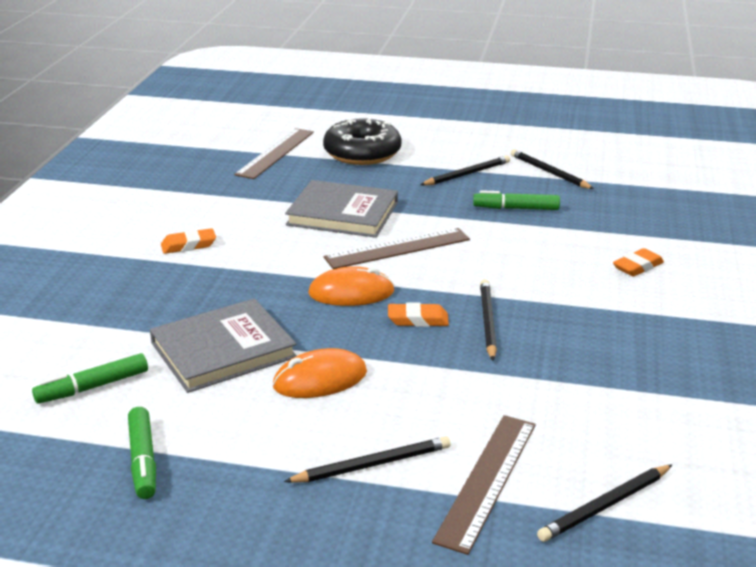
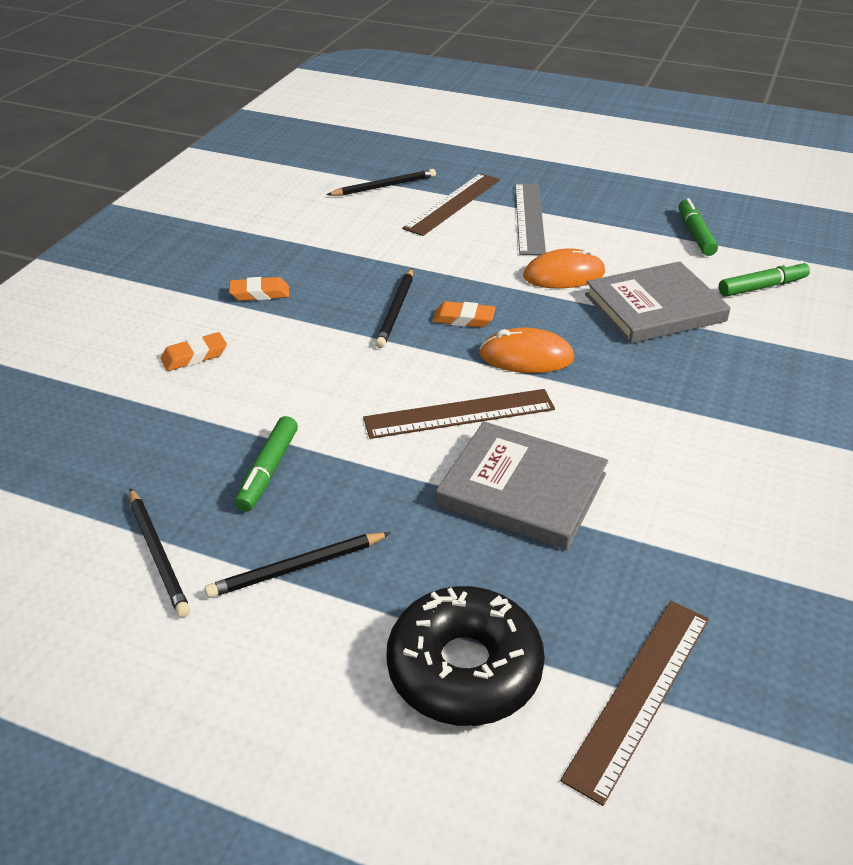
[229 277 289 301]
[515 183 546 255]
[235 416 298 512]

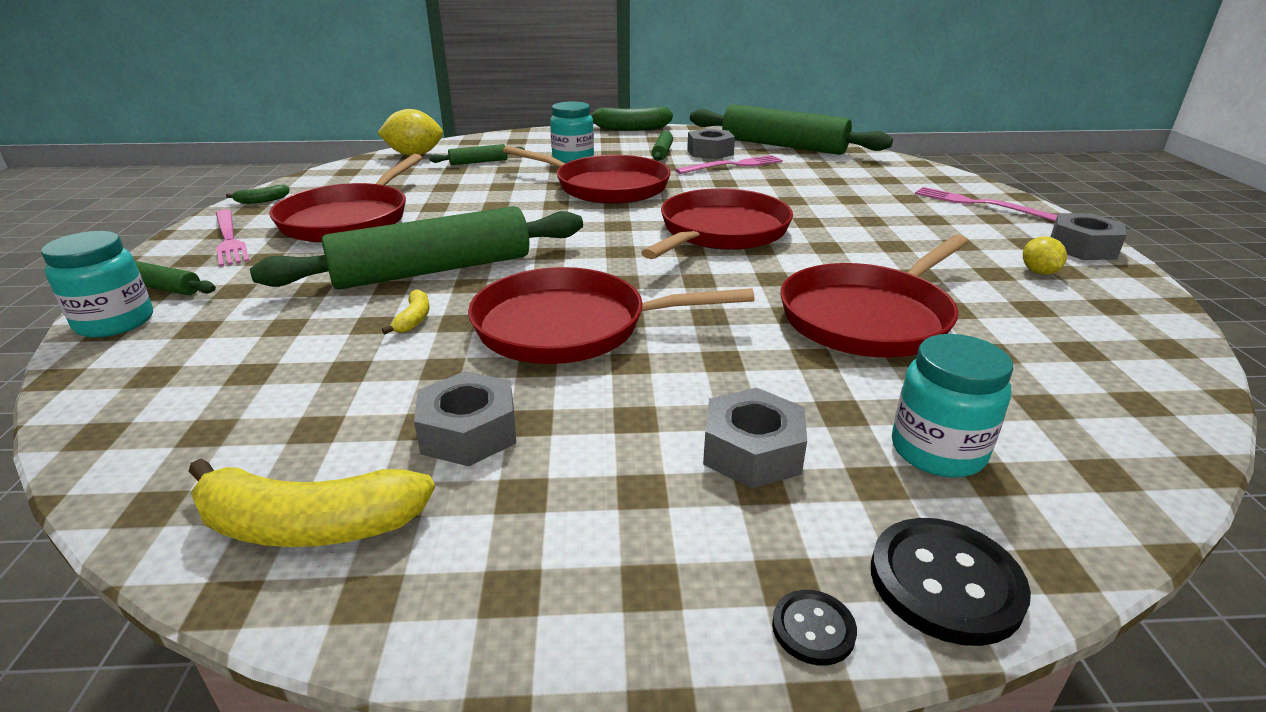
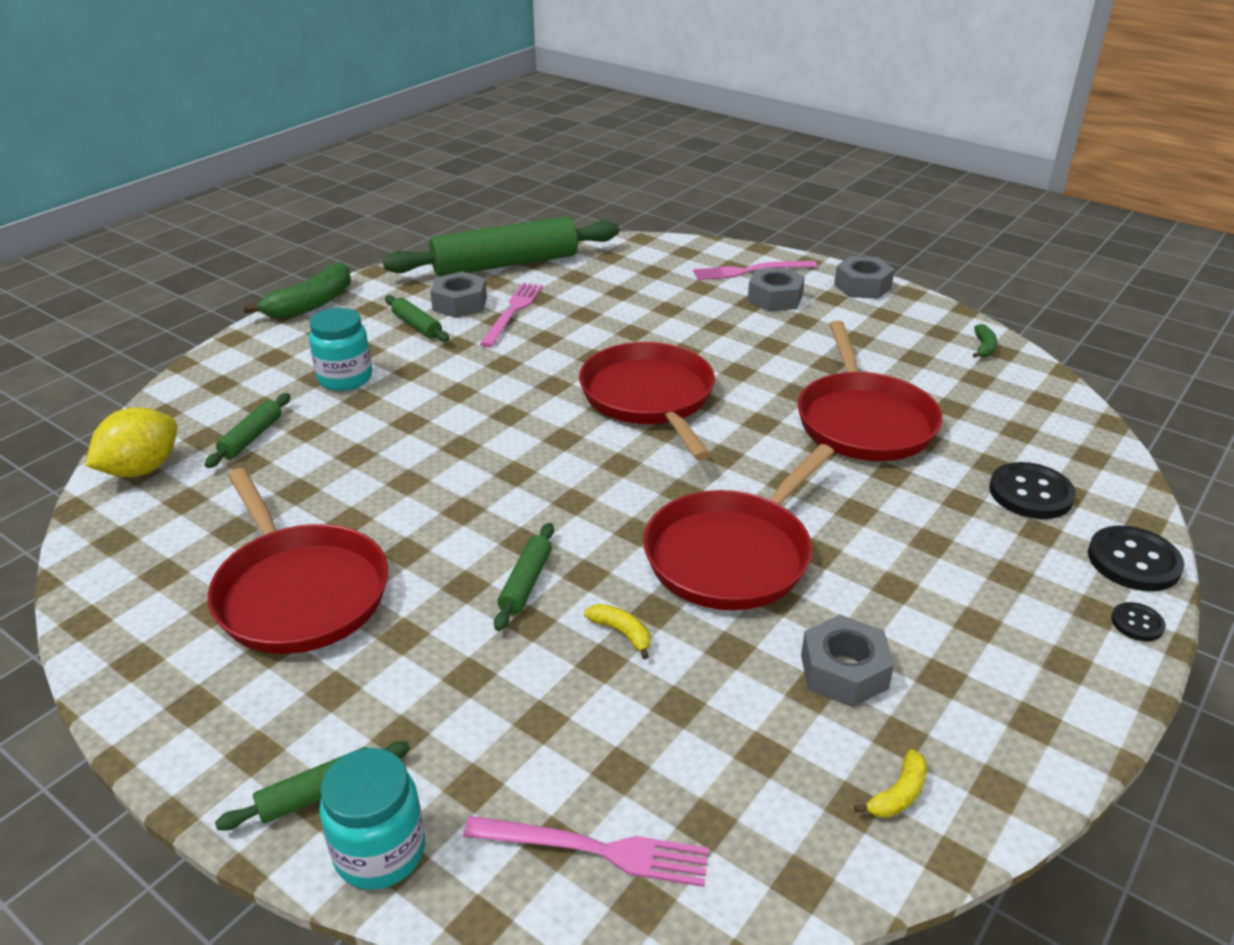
[854 749 927 818]
[463 816 709 887]
[973 324 997 358]
[494 523 554 631]
[503 146 671 204] (first image)
[748 267 805 312]
[989 462 1076 519]
[1023 236 1067 275] (first image)

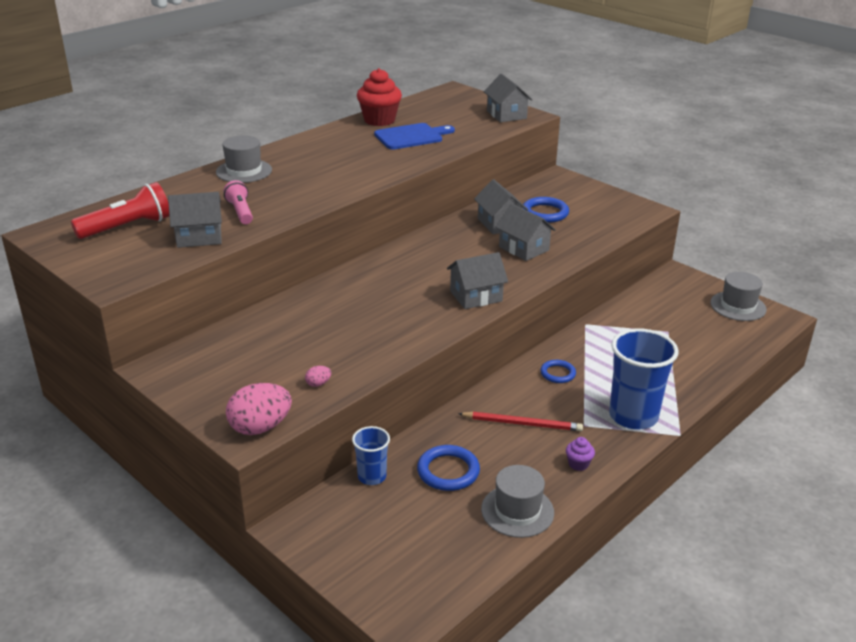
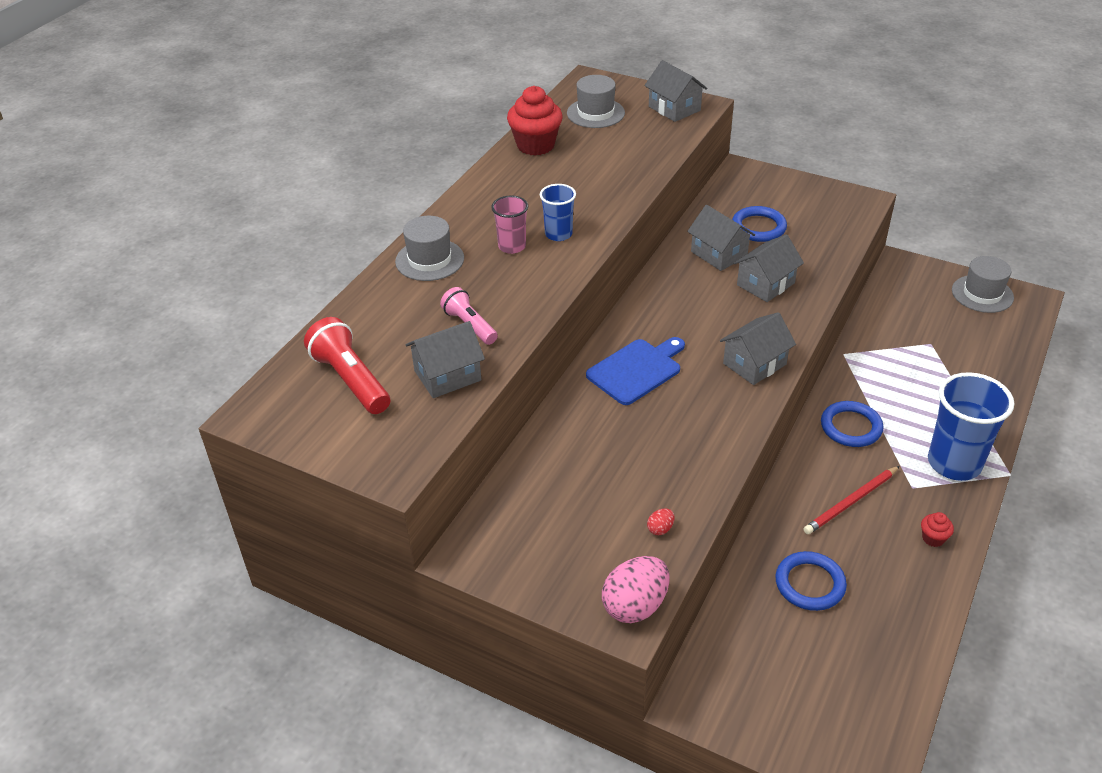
[304 317 390 414]
[647 508 674 535]
[540 184 576 241]
[586 337 685 405]
[804 466 900 534]
[567 75 625 128]
[734 234 804 302]
[821 401 883 447]
[921 512 954 547]
[491 195 528 254]

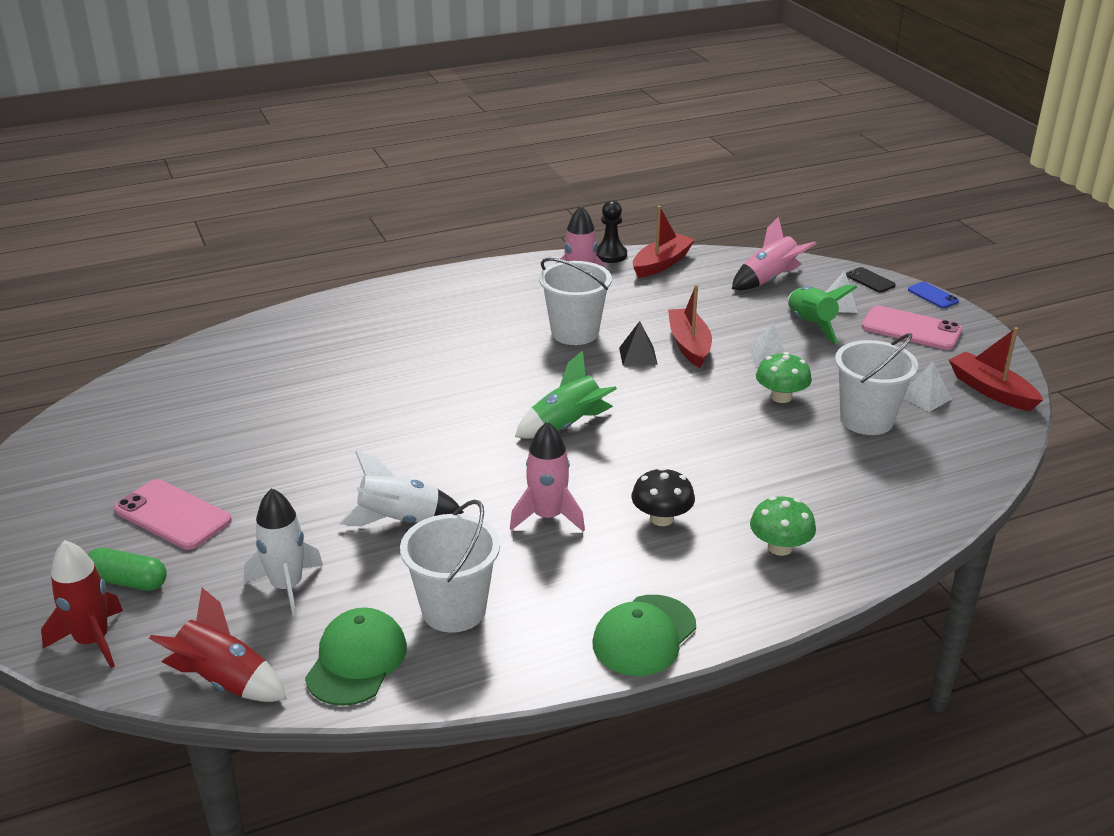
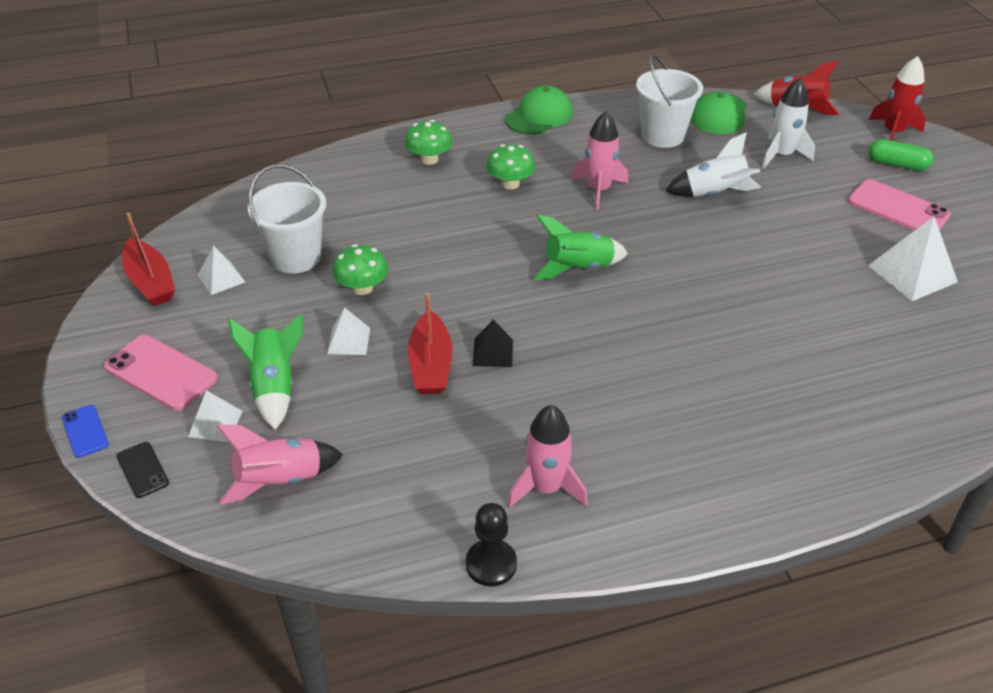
[539 258 612 345] (first image)
[486 144 535 189]
[633 206 695 278] (first image)
[868 217 958 301]

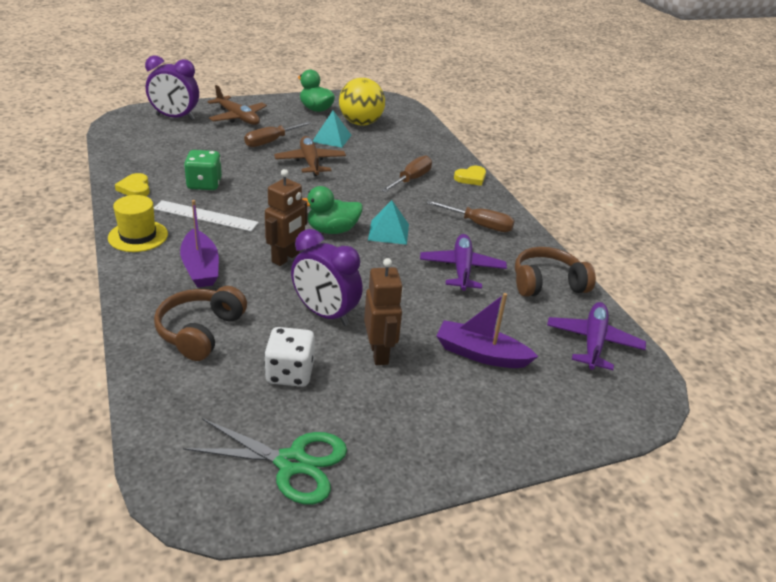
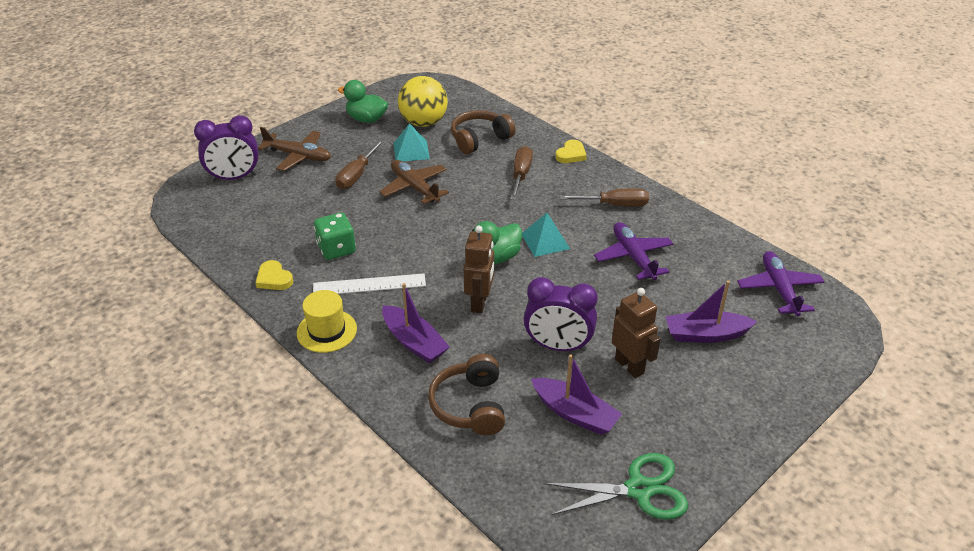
[531 354 622 435]
[451 110 515 154]

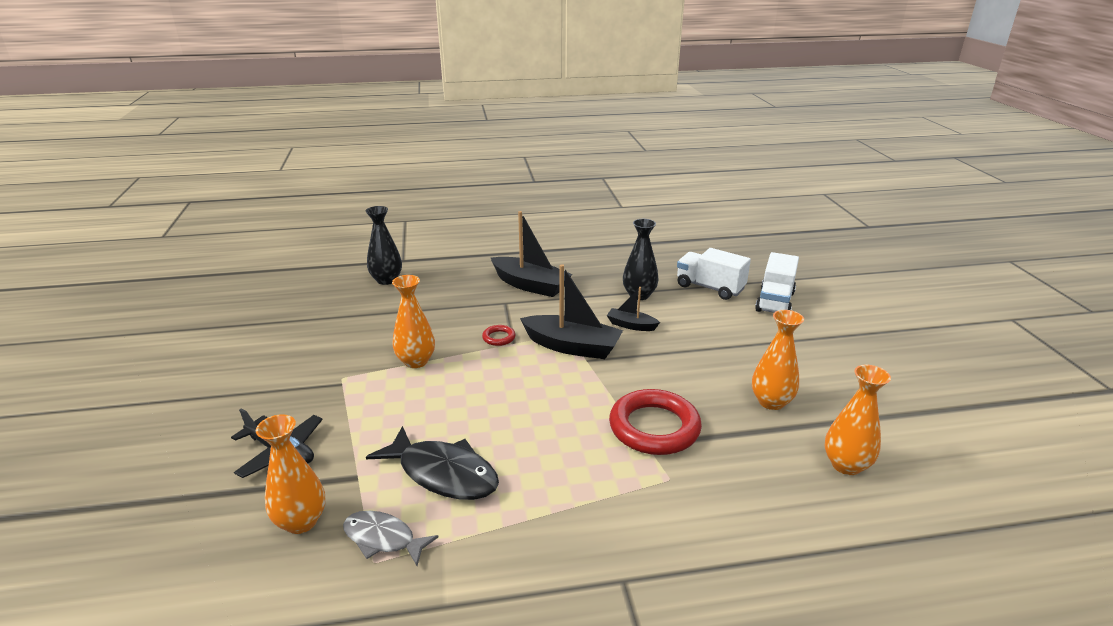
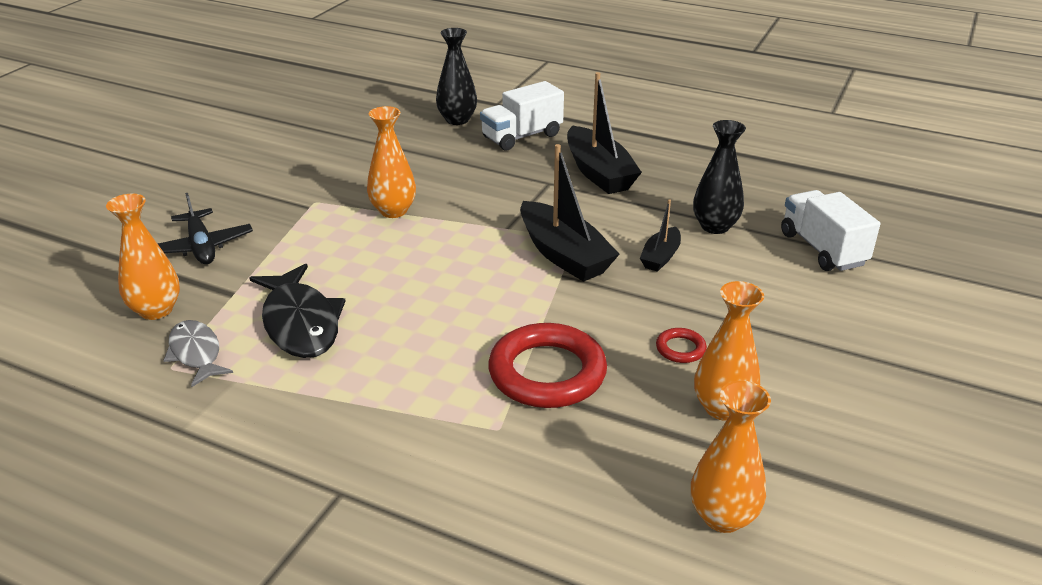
[656 328 707 363]
[640 199 681 272]
[480 81 564 150]

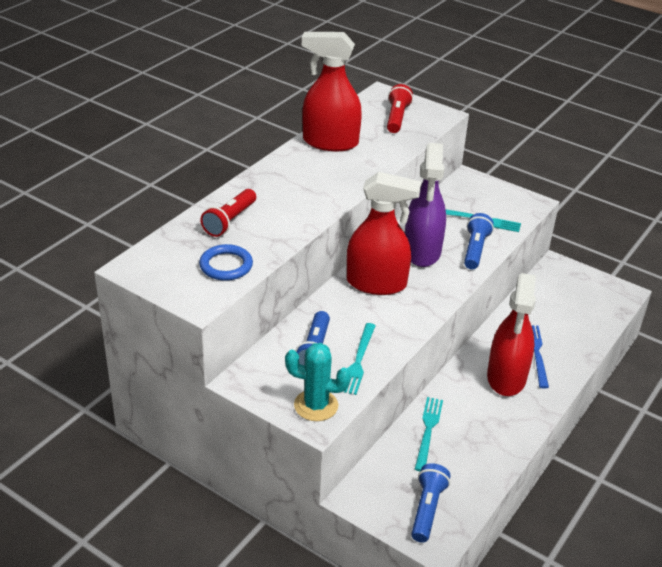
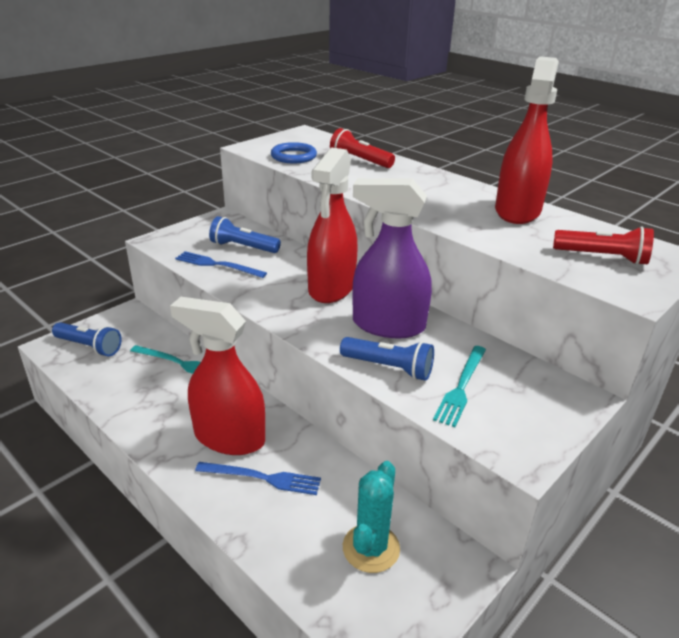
[343 461 400 573]
[175 251 267 278]

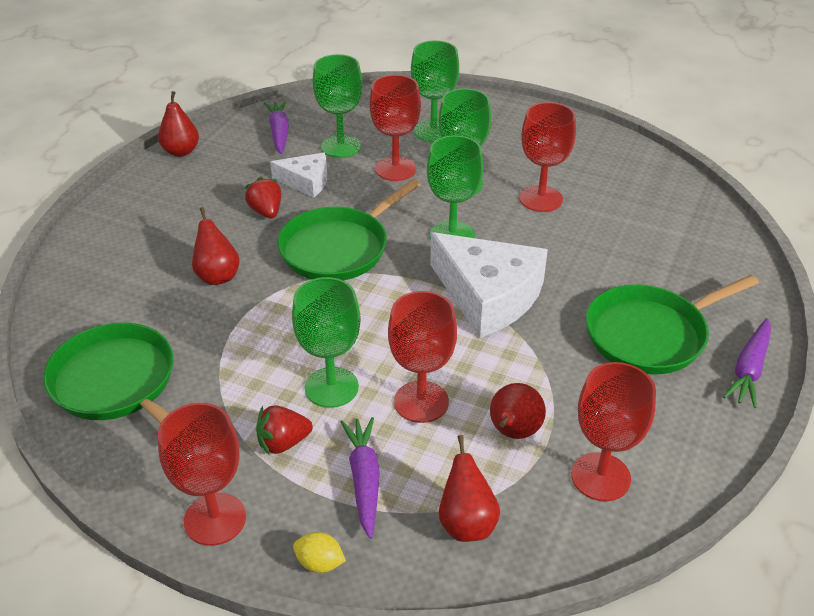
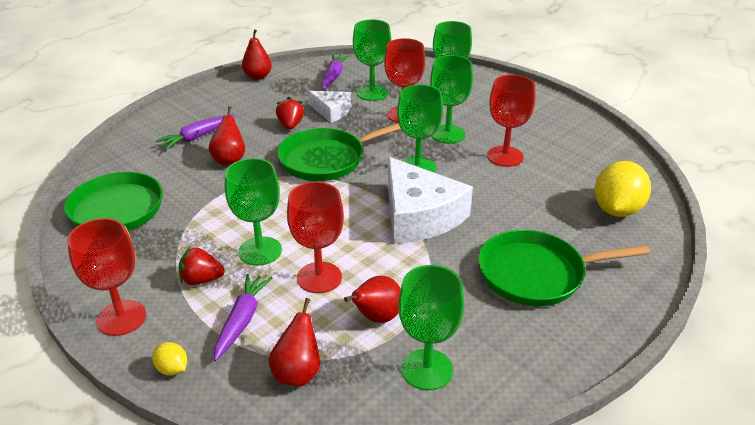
[398 265 465 390]
[156 114 235 150]
[595 161 651 217]

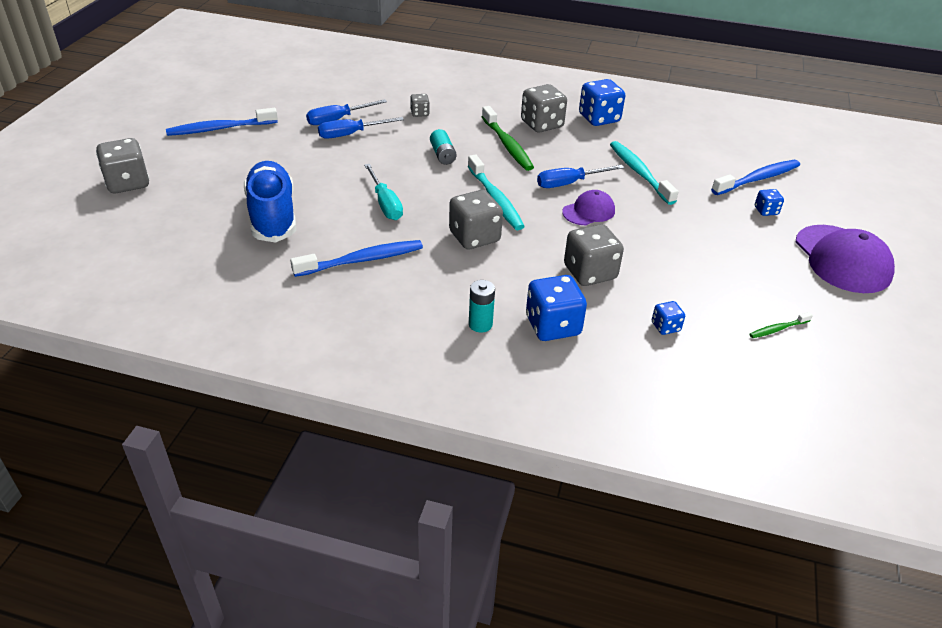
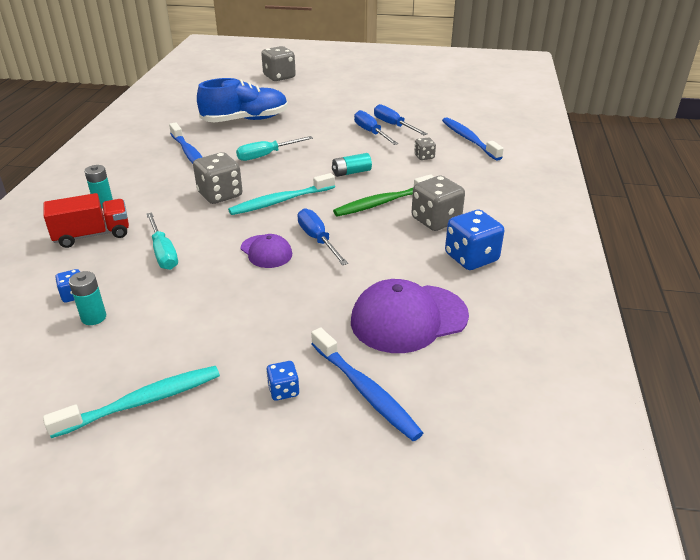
[442 117 504 161]
[43 193 129 248]
[146 212 178 270]
[43 366 220 438]
[749 312 813 338] (first image)
[351 279 469 353]
[69 271 106 325]

